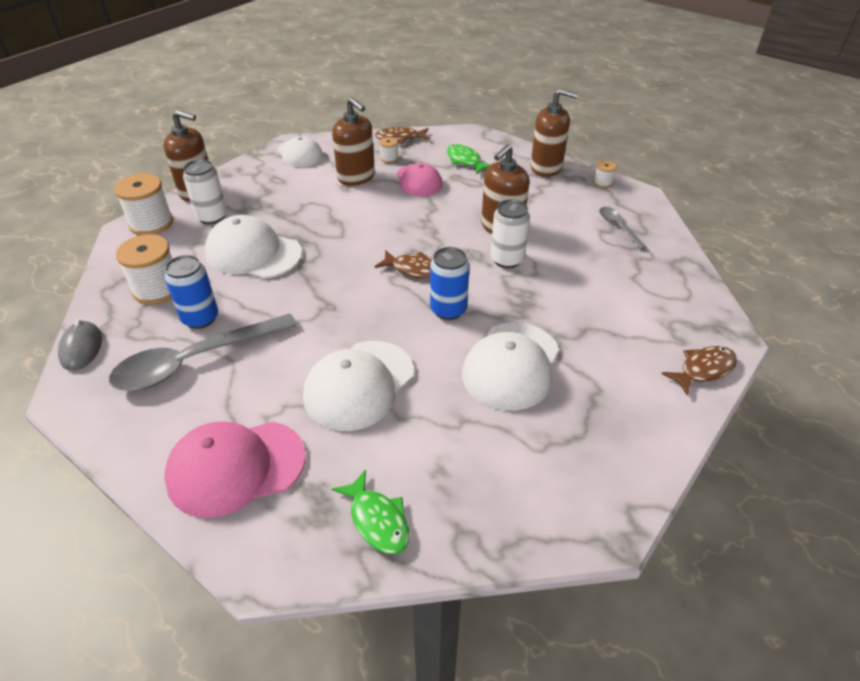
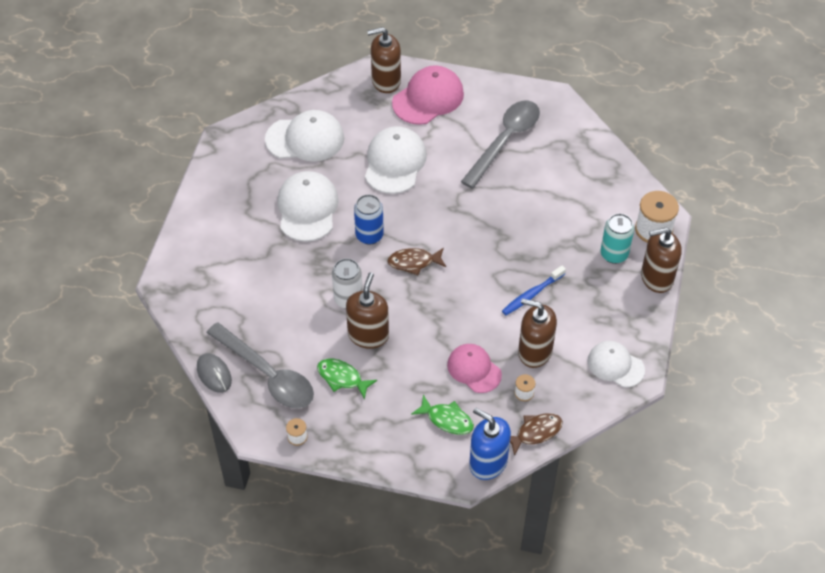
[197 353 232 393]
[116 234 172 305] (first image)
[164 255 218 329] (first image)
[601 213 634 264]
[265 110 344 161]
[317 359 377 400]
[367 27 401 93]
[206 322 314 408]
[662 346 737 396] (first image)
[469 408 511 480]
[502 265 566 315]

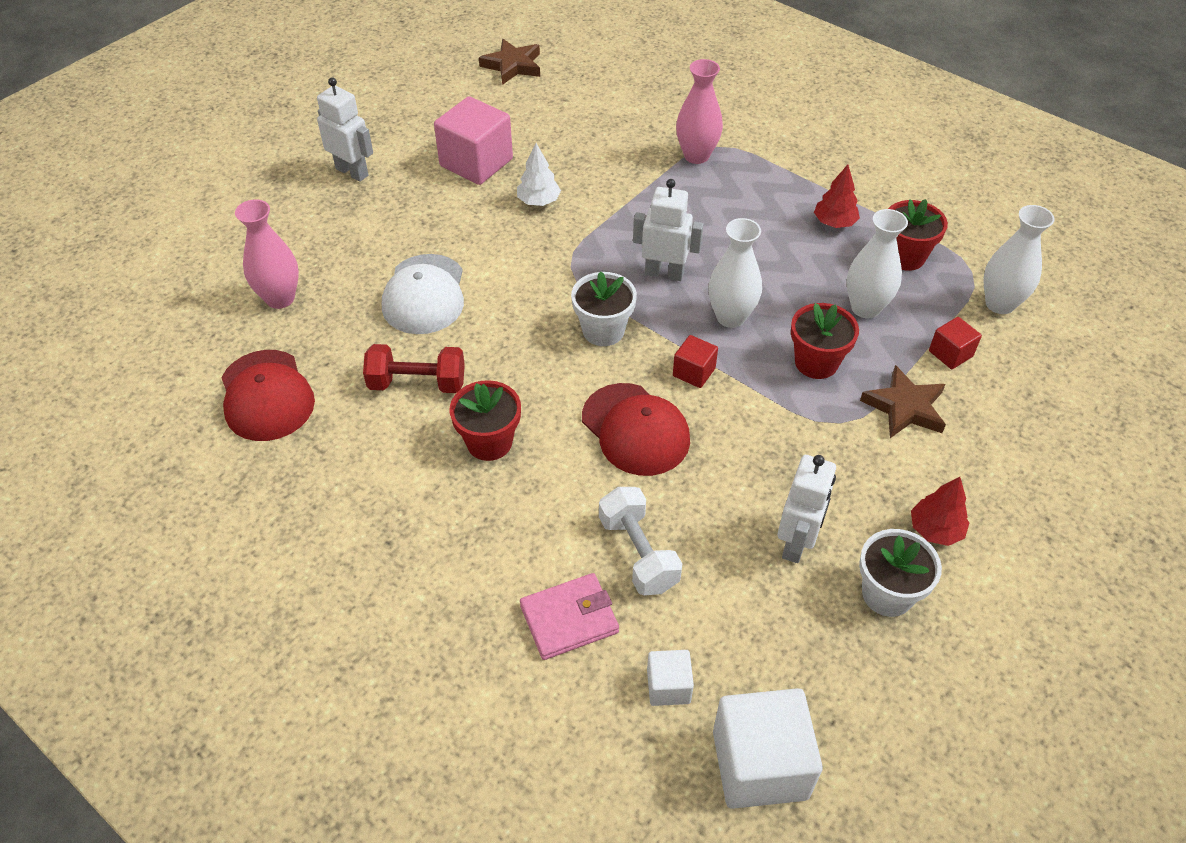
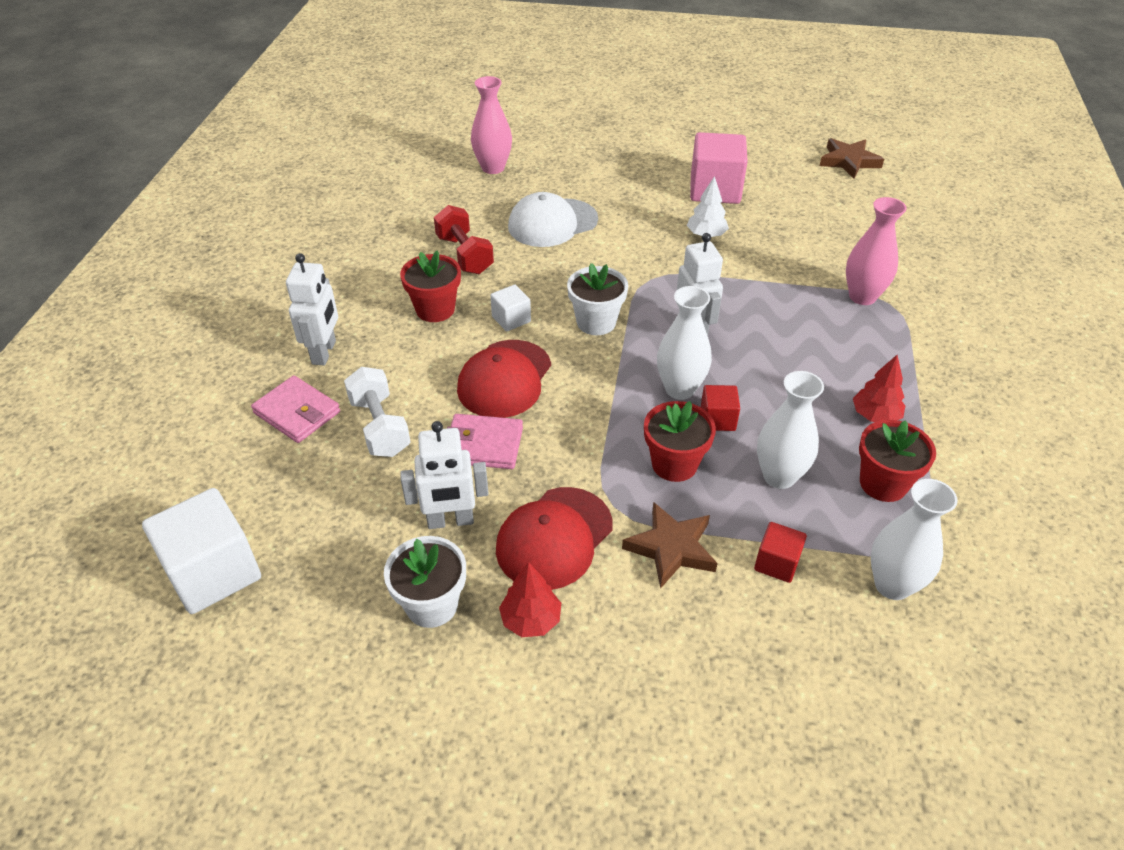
[496 487 613 590]
[286 253 338 365]
[344 367 411 457]
[490 285 531 332]
[701 385 740 431]
[447 414 523 469]

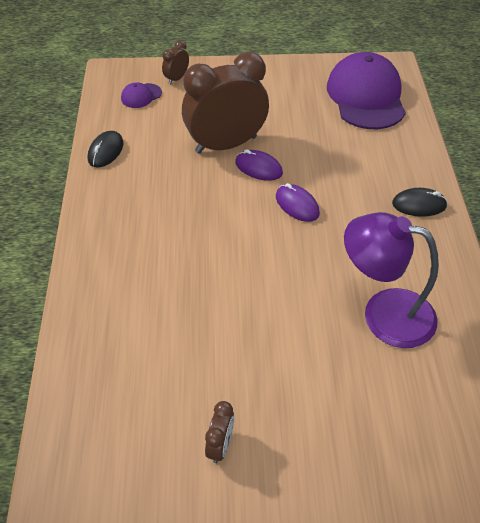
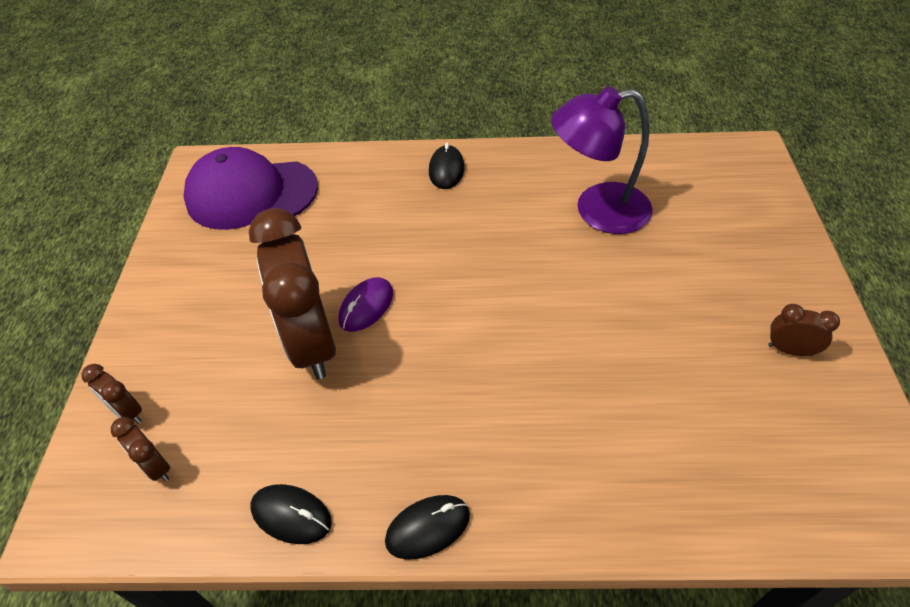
[111 417 170 482]
[276 183 320 222] (first image)
[551 86 653 234]
[385 495 470 560]

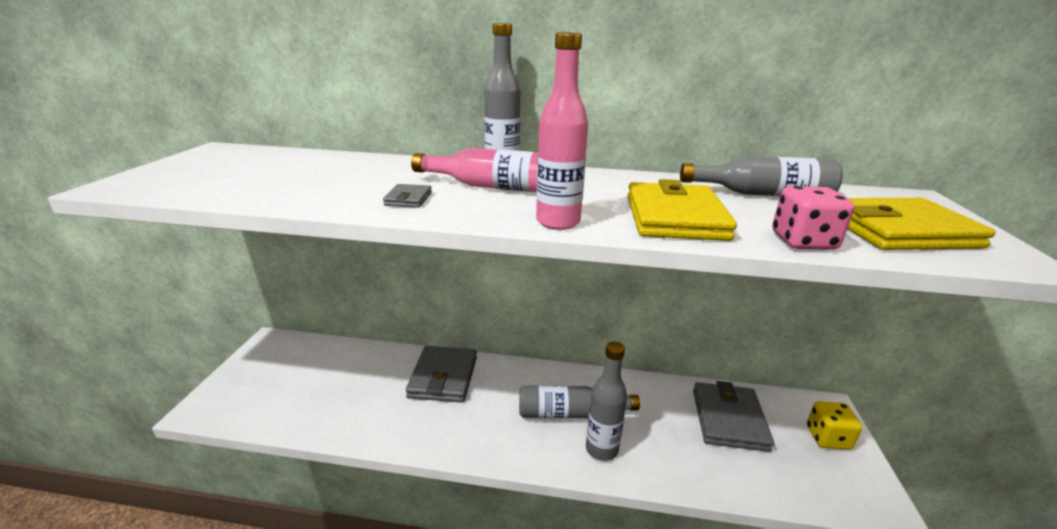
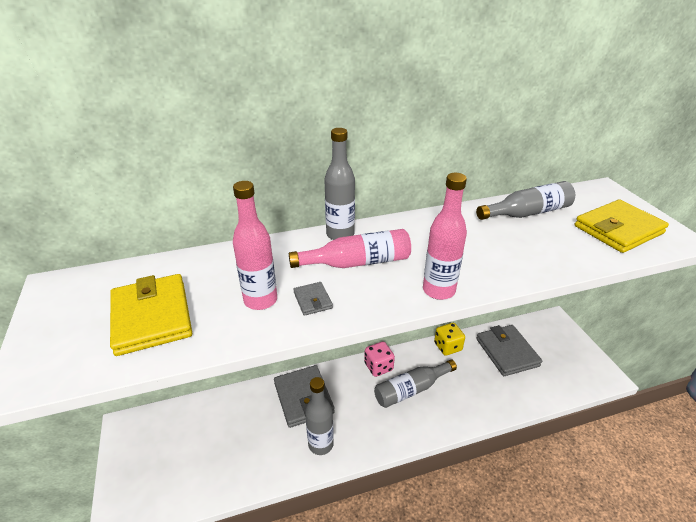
[305 377 334 455]
[110 274 192 356]
[364 341 395 377]
[434 323 465 356]
[233 181 277 310]

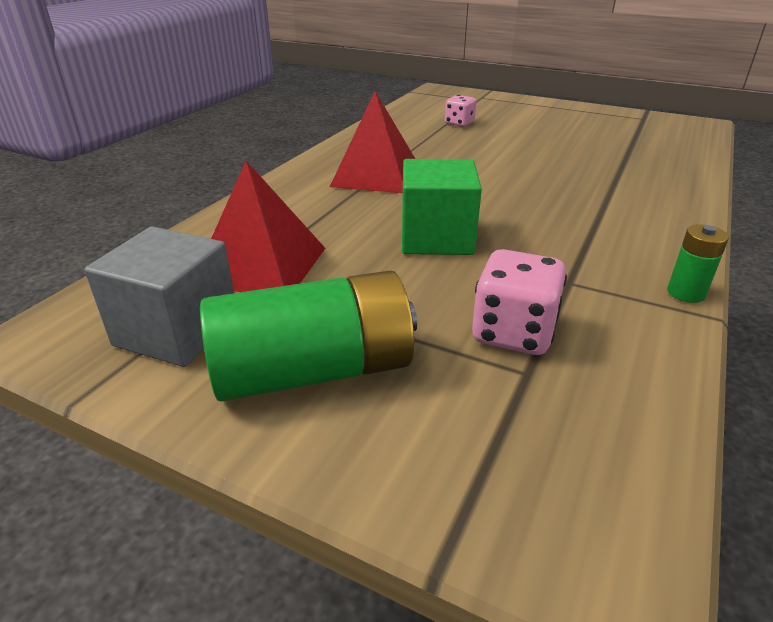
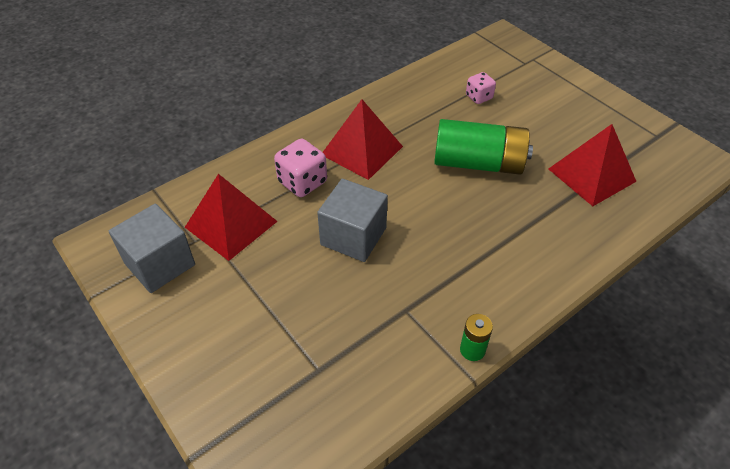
[434 119 533 175]
[317 179 388 262]
[274 139 327 197]
[549 124 637 206]

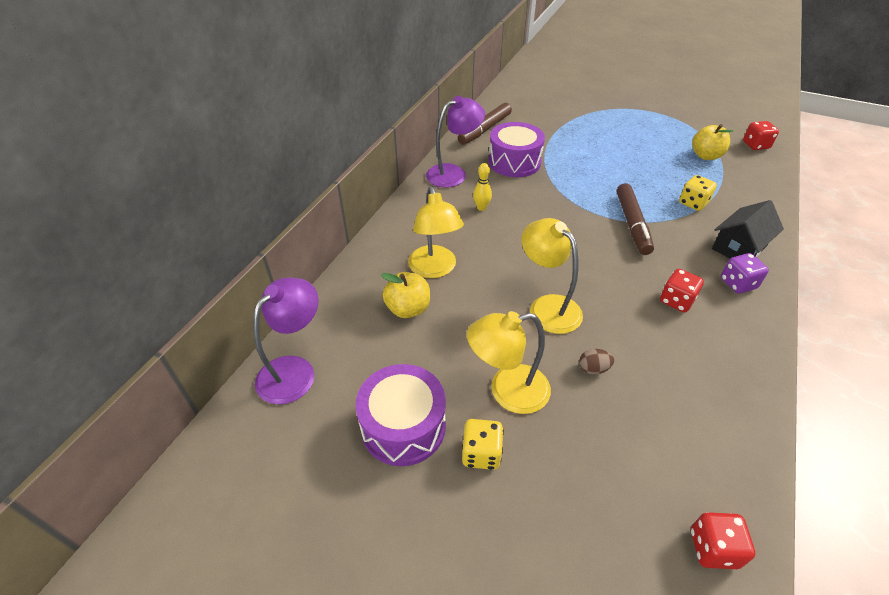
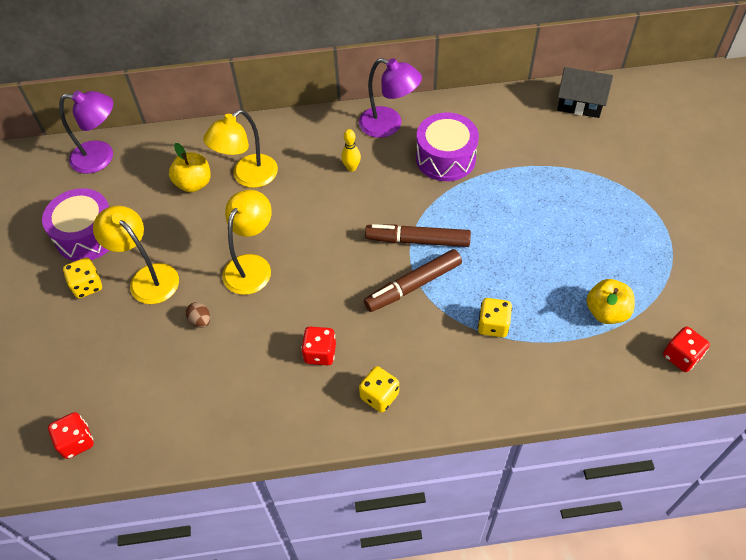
[365 224 471 247]
[557 67 613 118]
[359 366 399 413]

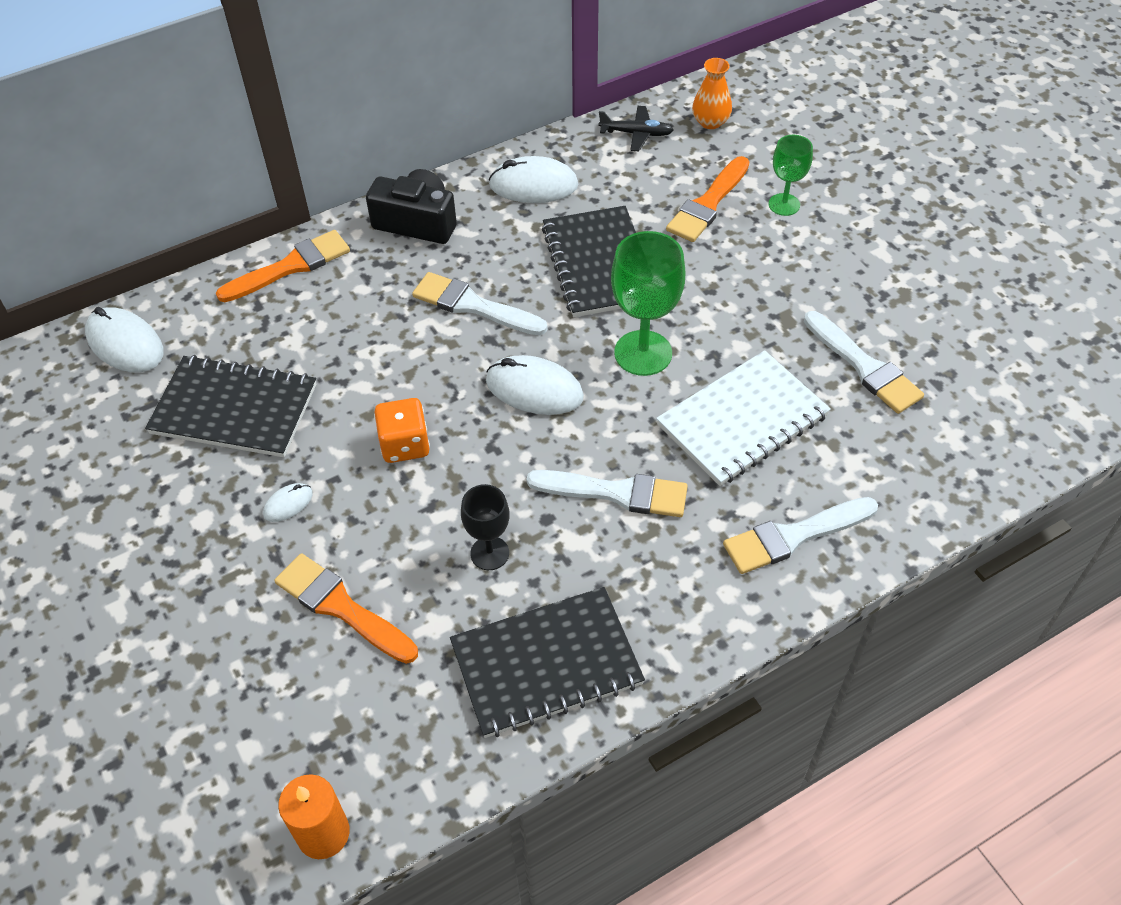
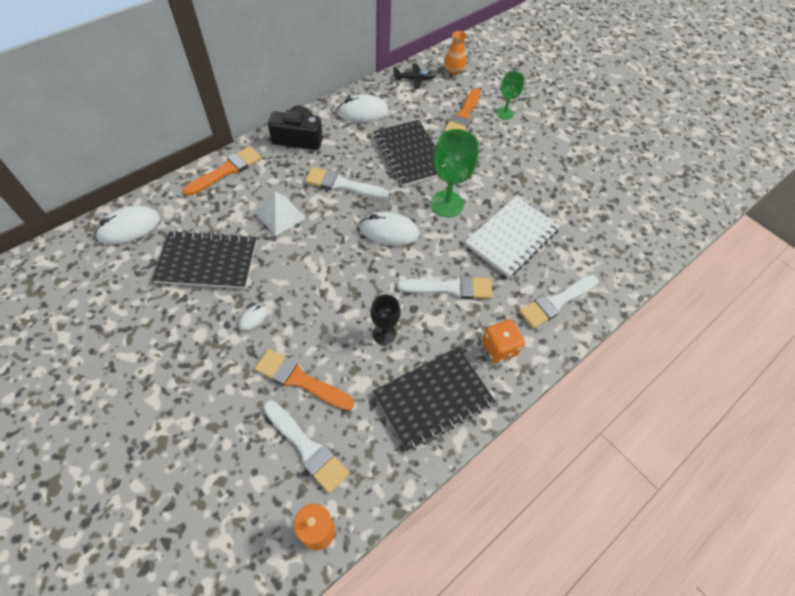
[95 206 160 244]
[482 319 525 363]
[263 400 349 493]
[255 192 306 236]

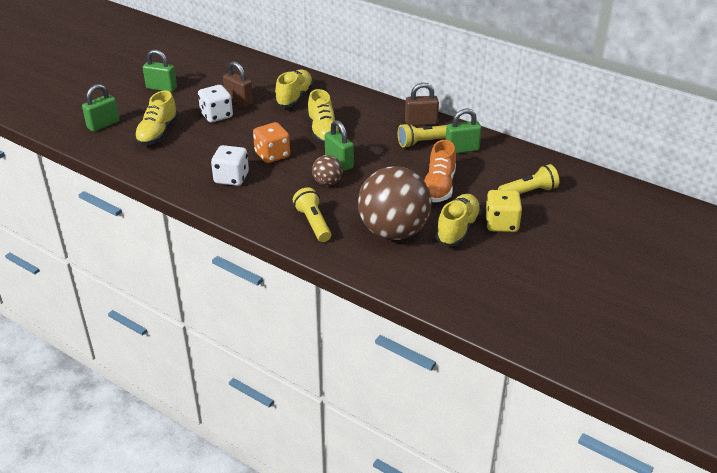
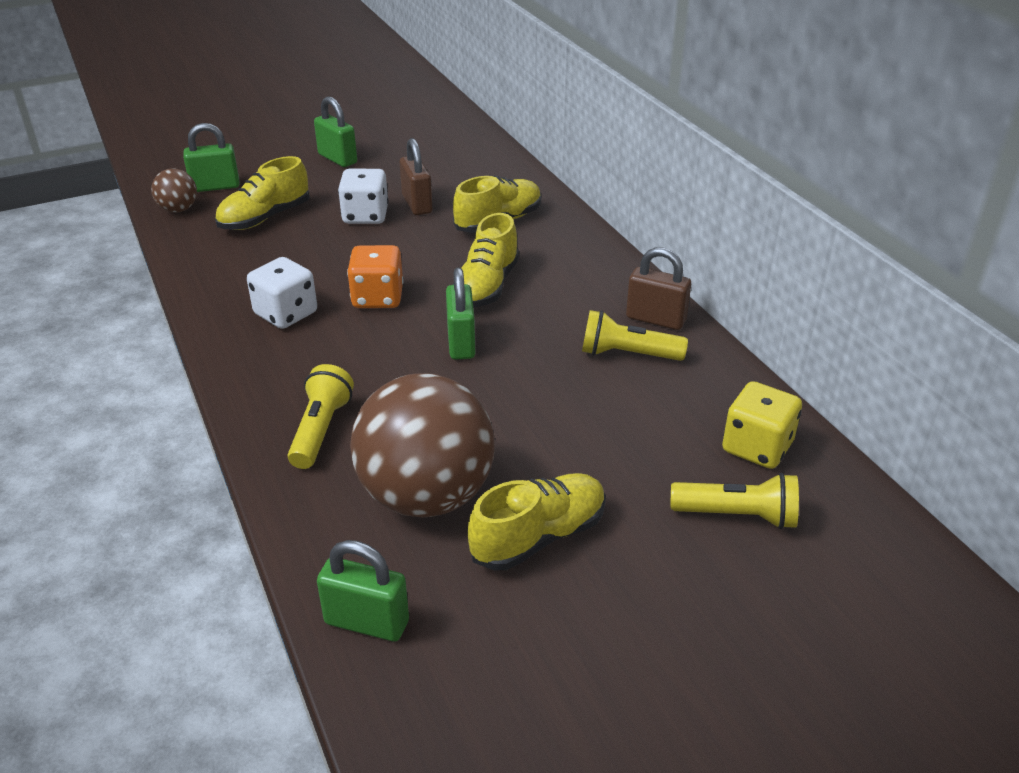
[151 168 197 213]
[424 140 456 202] (first image)
[317 540 409 641]
[722 381 802 469]

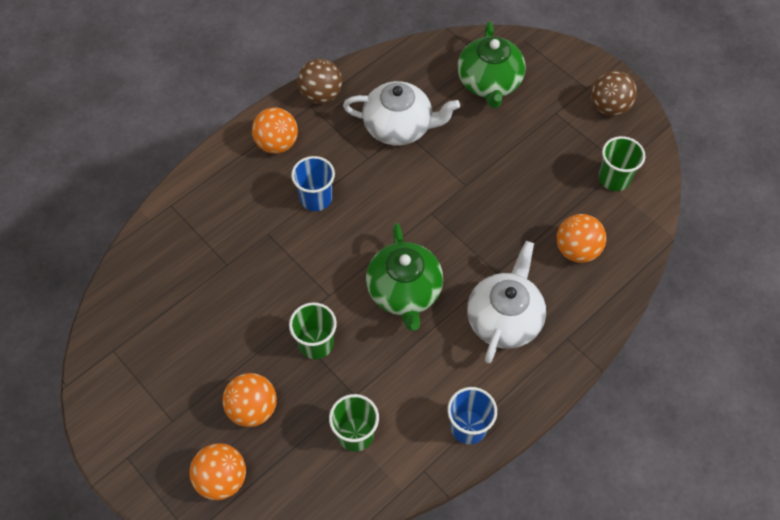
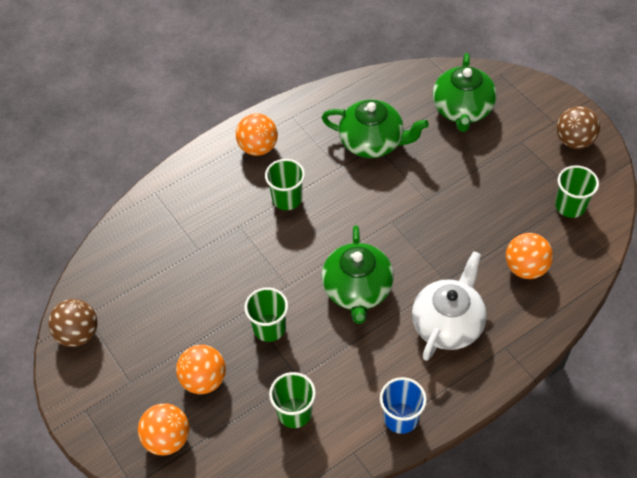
[265 159 305 210]
[48 299 98 347]
[322 99 429 158]

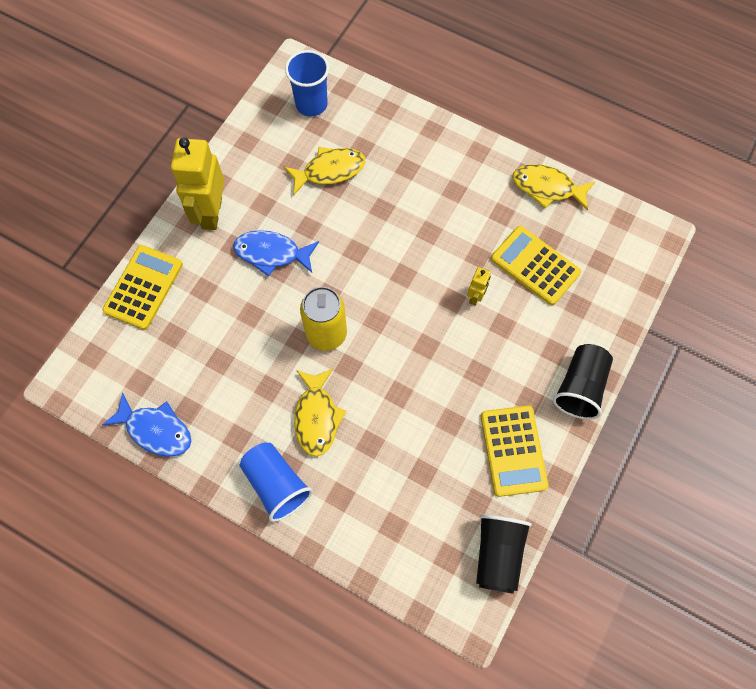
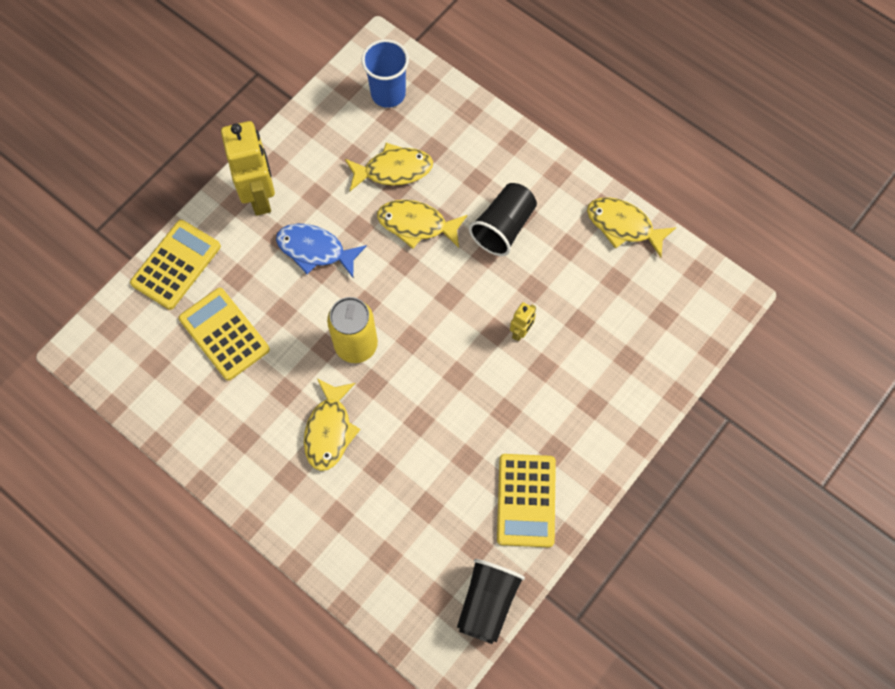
[102 392 191 457] (first image)
[221 121 275 216]
[240 443 313 522] (first image)
[179 288 270 381]
[469 183 537 256]
[377 200 468 249]

